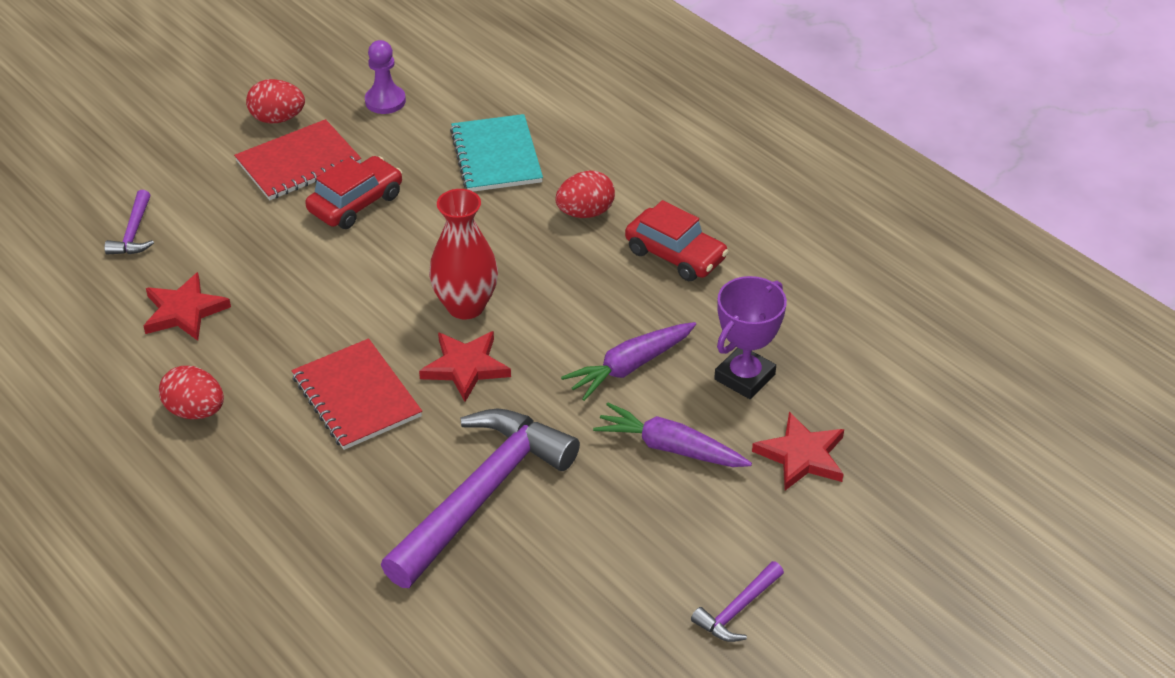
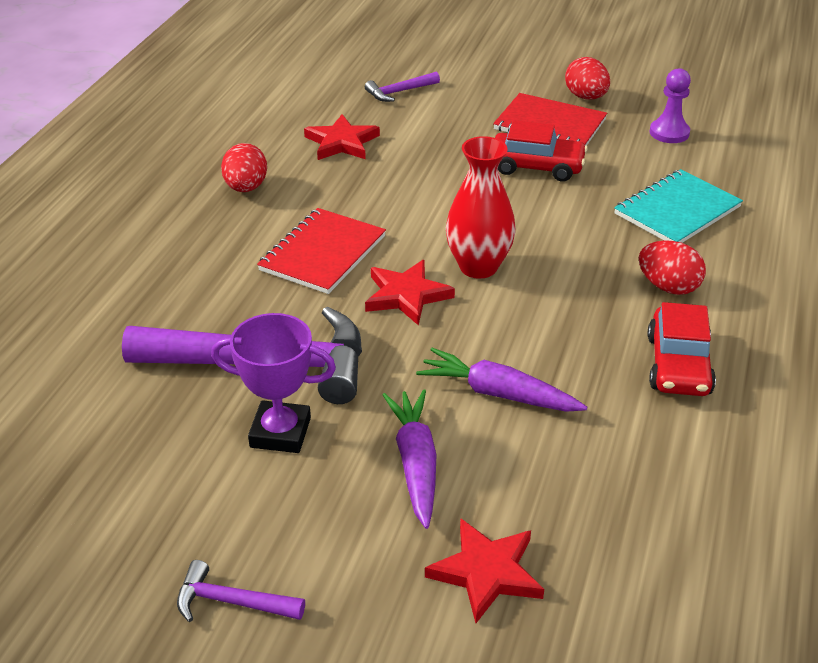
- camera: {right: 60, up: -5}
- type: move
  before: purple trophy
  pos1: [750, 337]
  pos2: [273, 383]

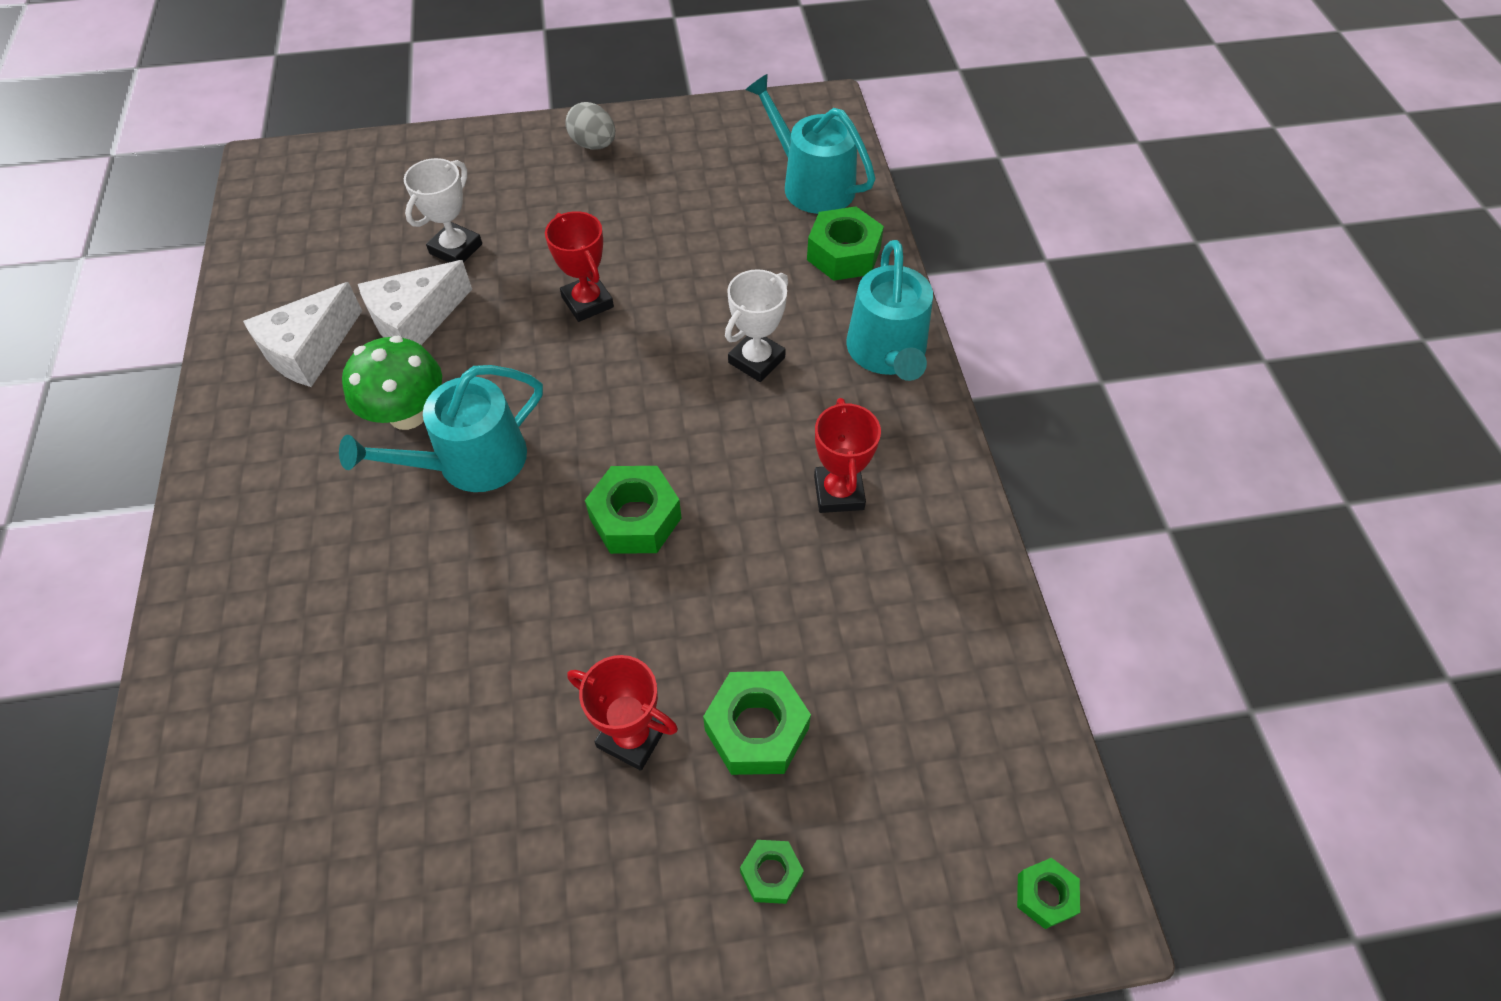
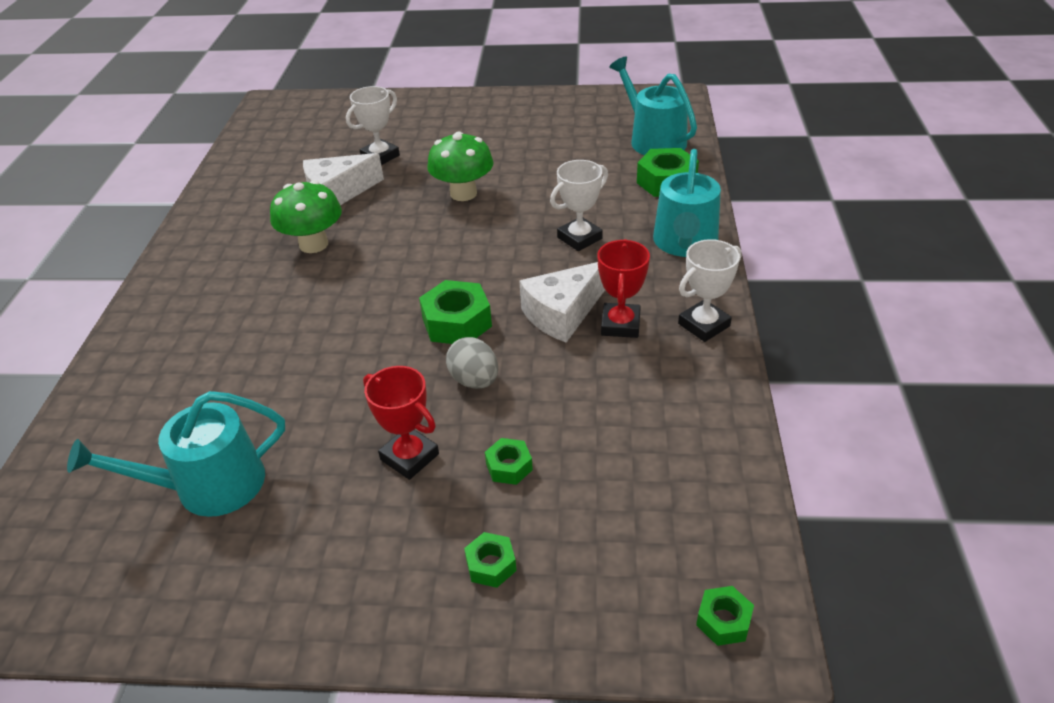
- camera: {right: 15, up: -15}
- type: move
  before: snow-white cheese wedge
  pos1: [302, 334]
  pos2: [562, 302]
- type: move
  before: teal sprinkling can
  pos1: [441, 428]
  pos2: [176, 454]
- type: replace
  before: crimson trophy
  after: leaf-green fungus
  pos1: [579, 266]
  pos2: [460, 166]
- type: move
  before: grey egg
  pos1: [590, 126]
  pos2: [472, 363]
- type: resize
  before: leaf-green nut
  pos1: [757, 723]
  pos2: [509, 461]
  scale: 0.55
- type: insert
  after: snow-white trophy
  pos2: [709, 290]

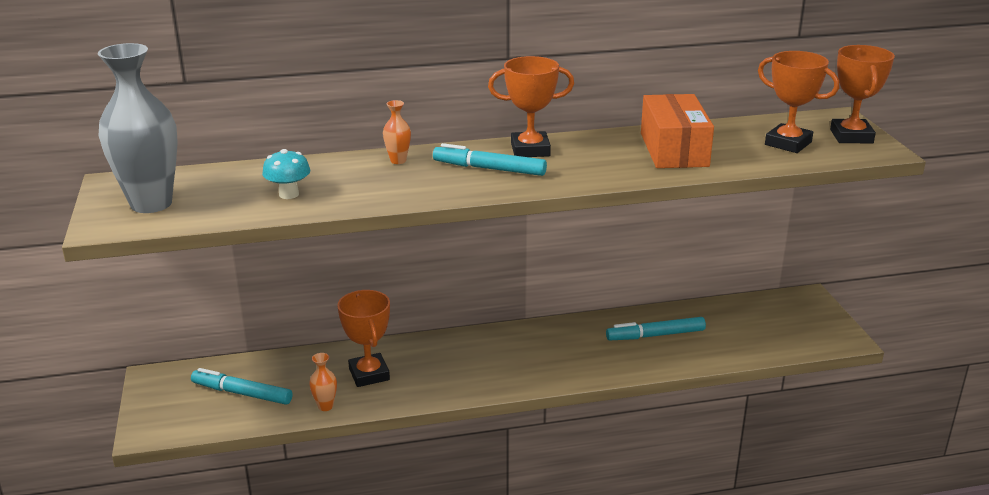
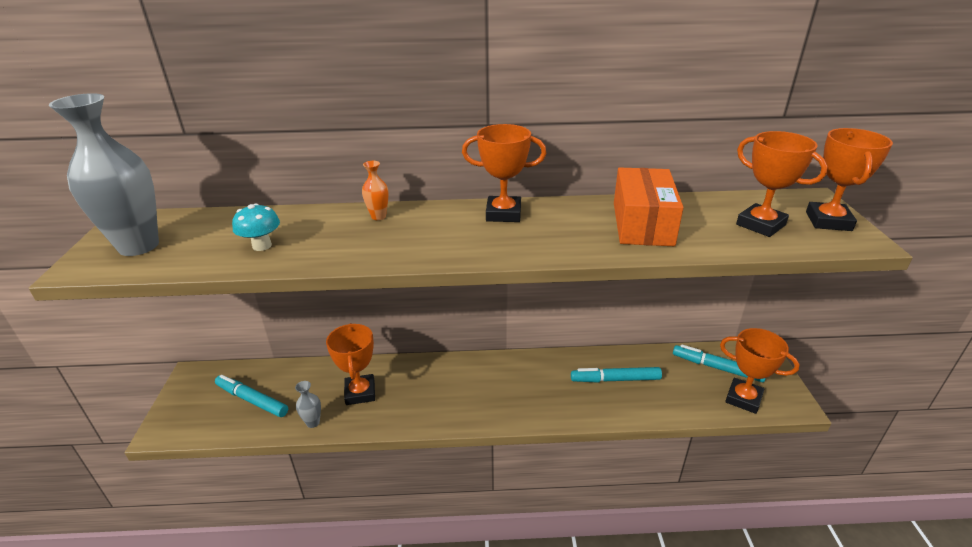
- camera: {right: 10, up: 5}
- type: recolor
  before: orange-coloured vase
  after: grey vase
  pos1: [323, 382]
  pos2: [308, 404]
- type: move
  before: teal felt pen
  pos1: [490, 159]
  pos2: [719, 363]
- type: insert
  after: orange-coloured trophy
  pos2: [760, 371]

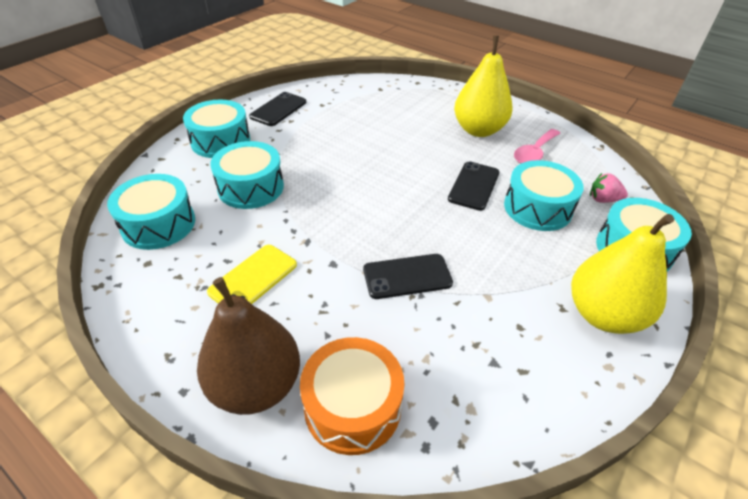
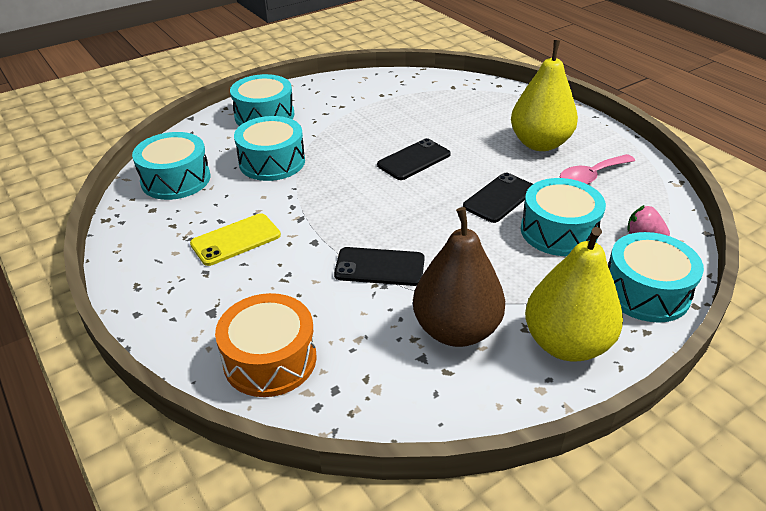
- camera: {right: 20, up: -5}
- type: move
  before: dark brown toy pear
  pos1: [248, 346]
  pos2: [459, 277]
- type: move
  before: black smartphone
  pos1: [277, 109]
  pos2: [414, 159]

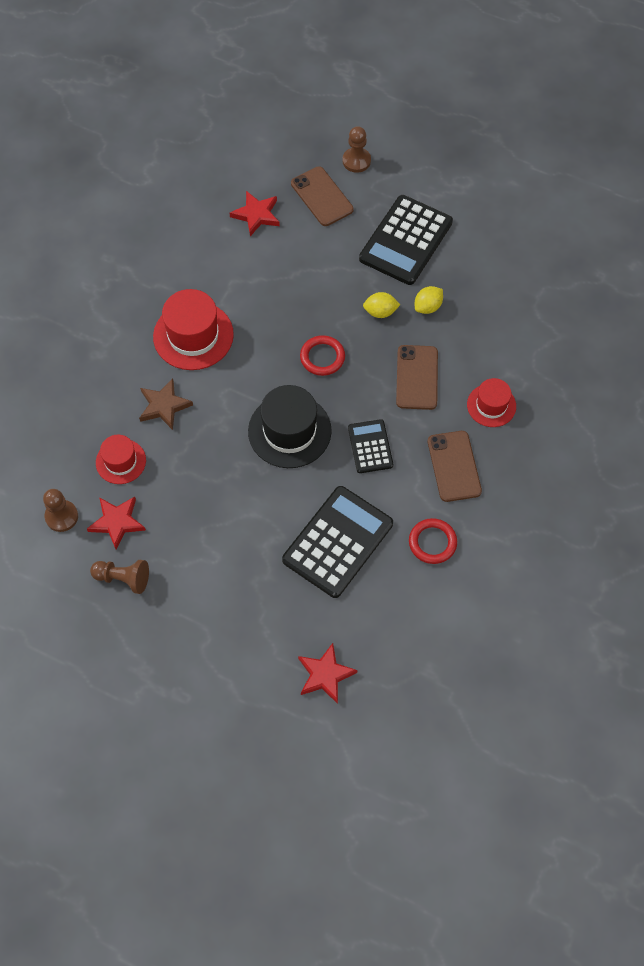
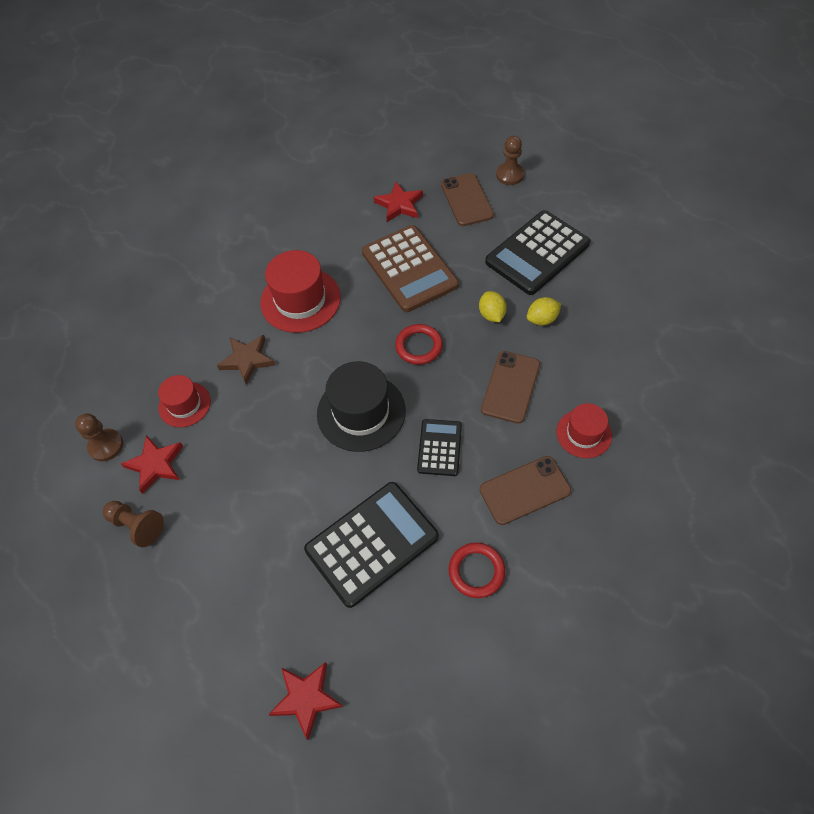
- camera: {right: 20, up: -5}
- type: rotate
  before: yellow citrus fruit
  pos1: [381, 305]
  pos2: [493, 306]
  turn: 60
- type: rotate
  before: dark brown smartphone
  pos1: [455, 466]
  pos2: [525, 490]
  turn: 60
- type: insert
  after: dark brown adding machine
  pos2: [410, 268]

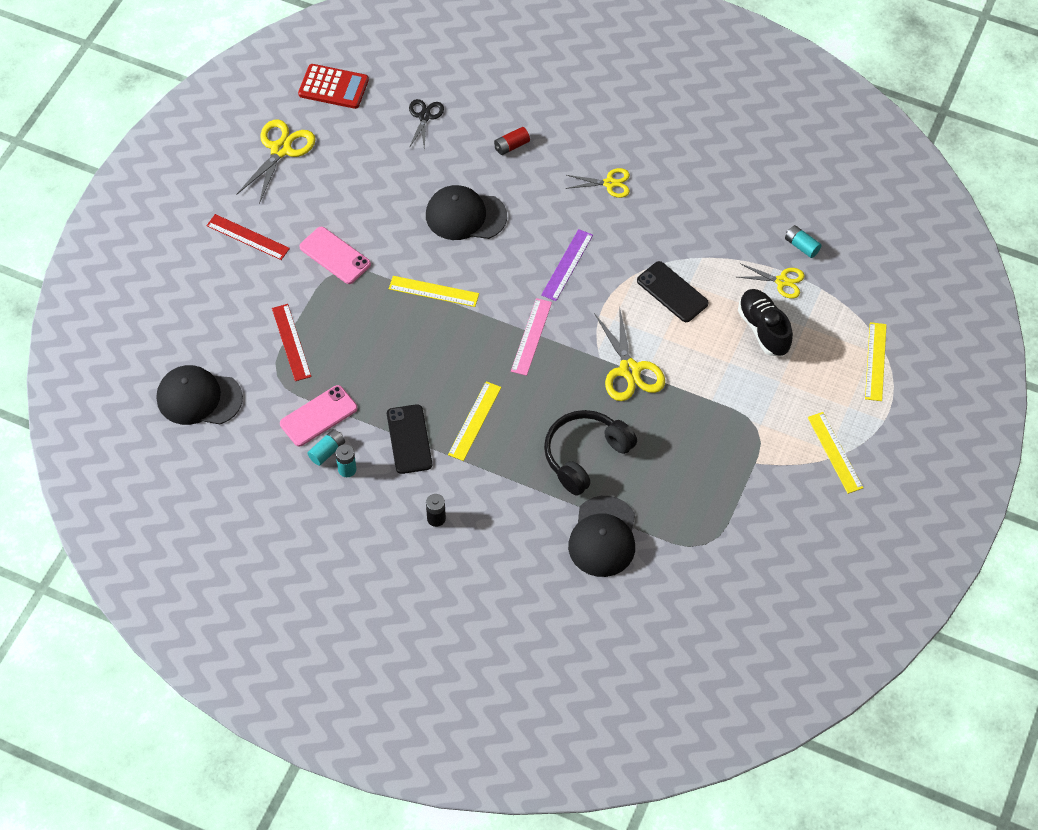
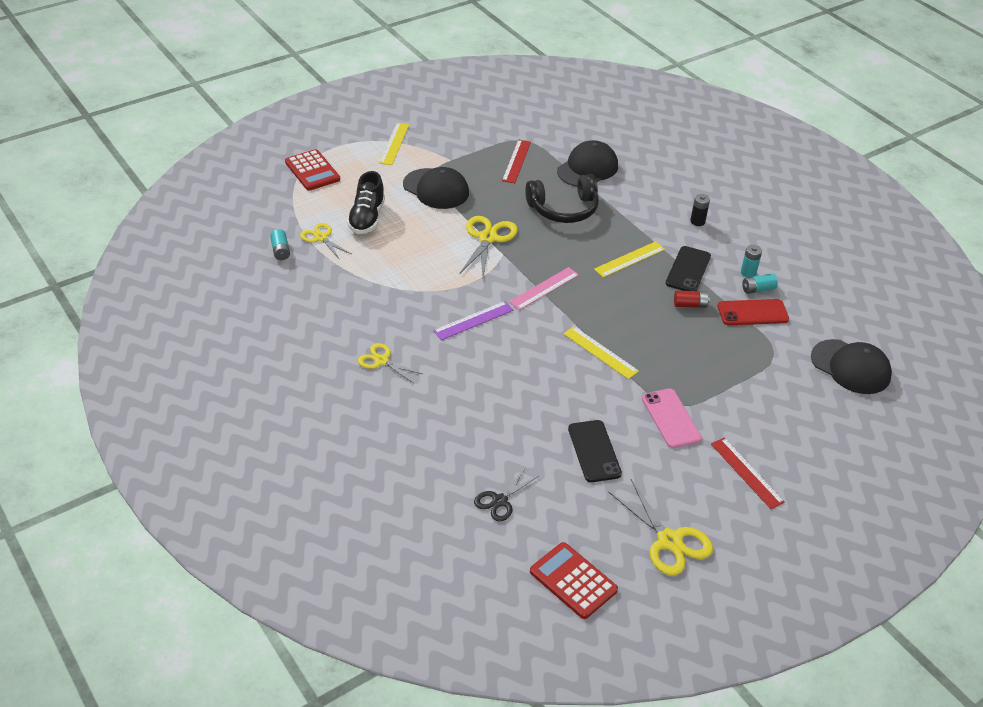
- camera: {right: -150, up: -15}
- type: rotate
  before: yellow pair of scissors
  pos1: [276, 161]
  pos2: [660, 527]
  turn: -90
- type: move
  before: crimson straightedge
  pos1: [291, 342]
  pos2: [516, 161]
- type: recolor
  before: rose-pink smartphone
  after: crimson smartphone
  pos1: [319, 415]
  pos2: [753, 312]
- type: move
  before: black baseball cap
  pos1: [466, 212]
  pos2: [436, 188]
- type: move
  before: crimson AA battery
  pos1: [512, 141]
  pos2: [692, 299]
- type: move
  before: black smartphone
  pos1: [673, 291]
  pos2: [595, 451]
- type: replace
  before: yellow straightedge
  after: crimson adding machine
  pos1: [876, 361]
  pos2: [312, 170]

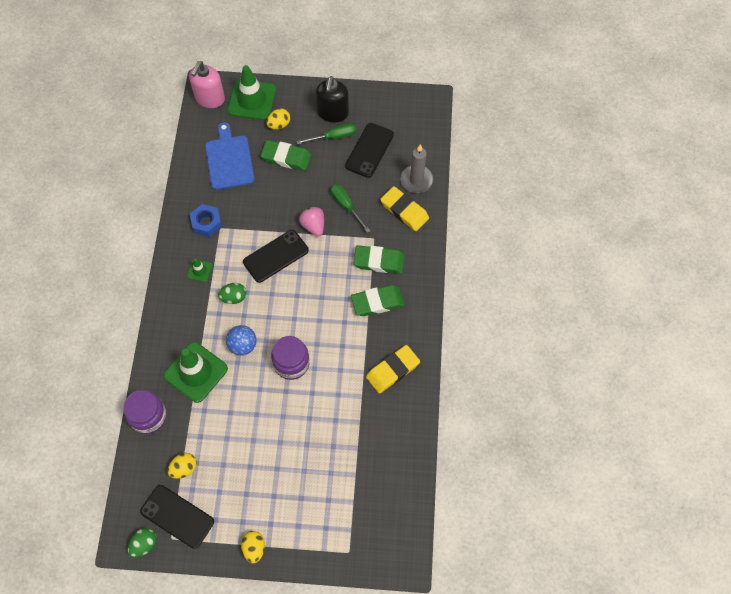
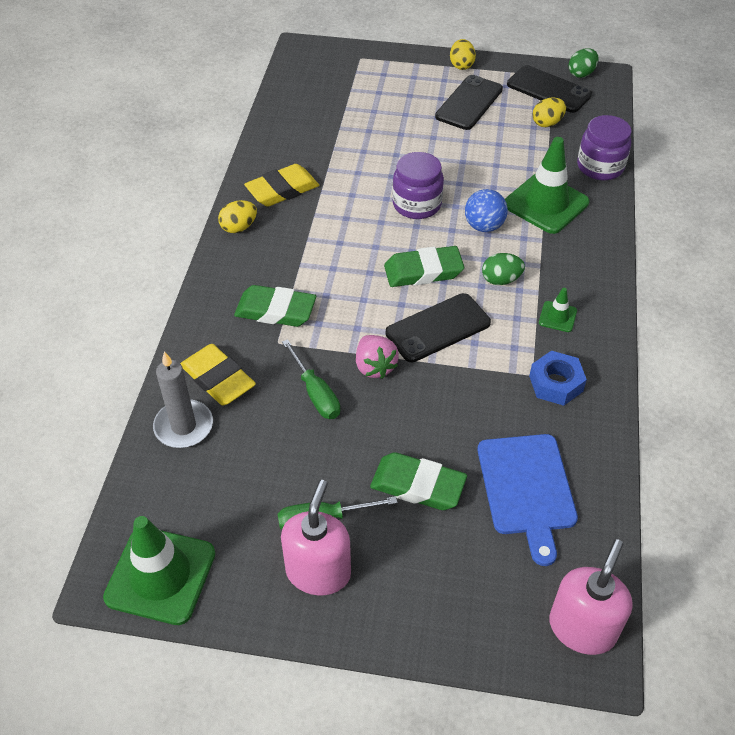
- camera: {right: -175, up: -15}
- type: move
  before: leaf-green safety cone
  pos1: [251, 92]
  pos2: [159, 570]
- type: move
  before: yellow egg
  pos1: [278, 119]
  pos2: [237, 216]
- type: recolor
  before: black soap pump
  after: rose-pink soap pump
  pos1: [332, 99]
  pos2: [316, 537]
- type: move
  before: black smartphone
  pos1: [369, 150]
  pos2: [469, 102]
- type: move
  before: leaf-green gum eraser
  pos1: [378, 300]
  pos2: [424, 266]

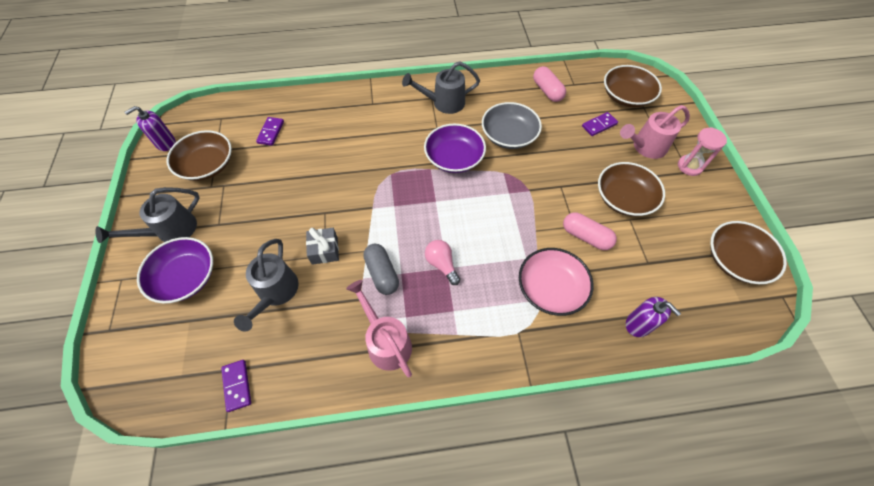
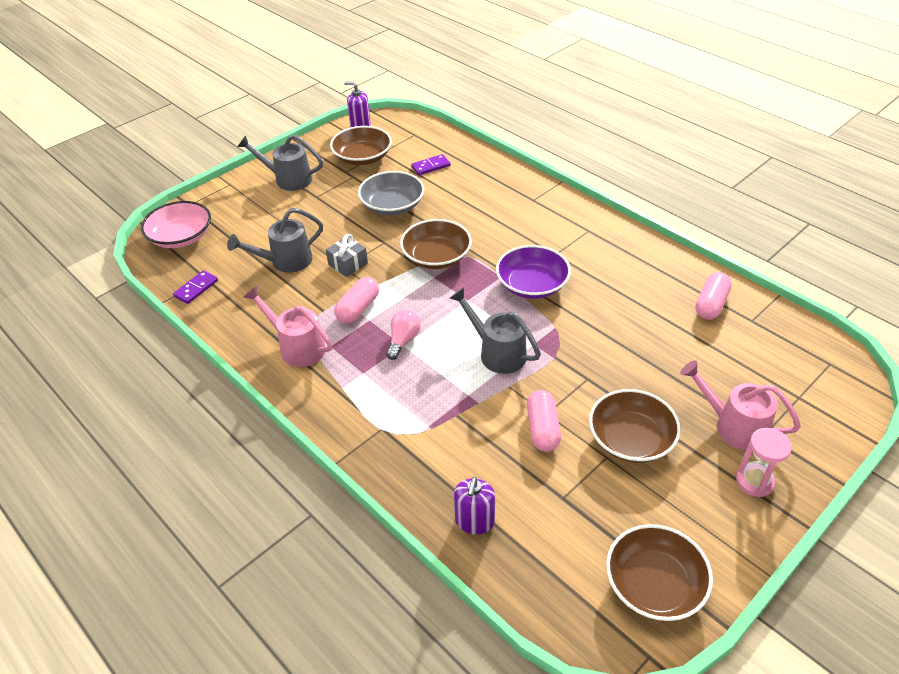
- camera: {right: 55, up: -15}
- type: delete
  before: purple bowl
  pos1: [175, 270]
- type: rotate
  before: rose-pink sprinkling can
  pos1: [379, 328]
  pos2: [288, 326]
  turn: -75
- type: recolor
  before: grey pill
  after: rose-pink pill
  pos1: [381, 269]
  pos2: [356, 300]
- type: move
  before: grey sprinkling can
  pos1: [441, 87]
  pos2: [495, 331]
- type: move
  before: grey bowl
  pos1: [512, 125]
  pos2: [391, 193]
- type: move
  before: rose-pink bowl
  pos1: [556, 282]
  pos2: [176, 224]
- type: delete
  before: purple domino piece
  pos1: [600, 124]
- type: move
  before: dark brown bowl
  pos1: [633, 86]
  pos2: [436, 244]

